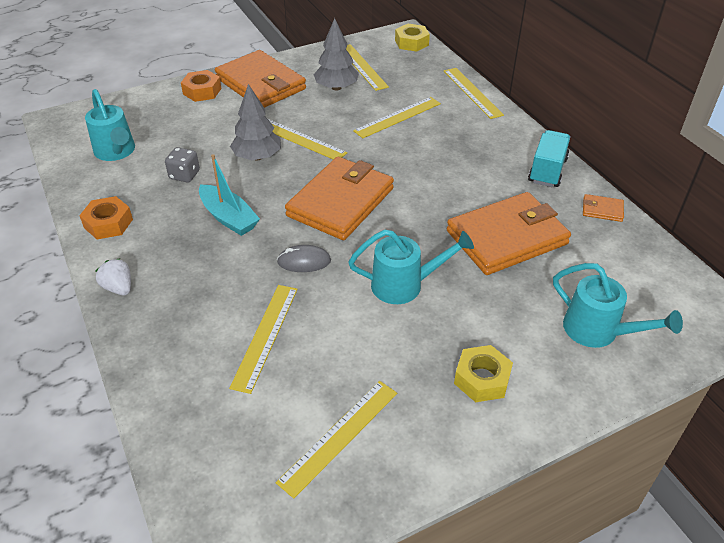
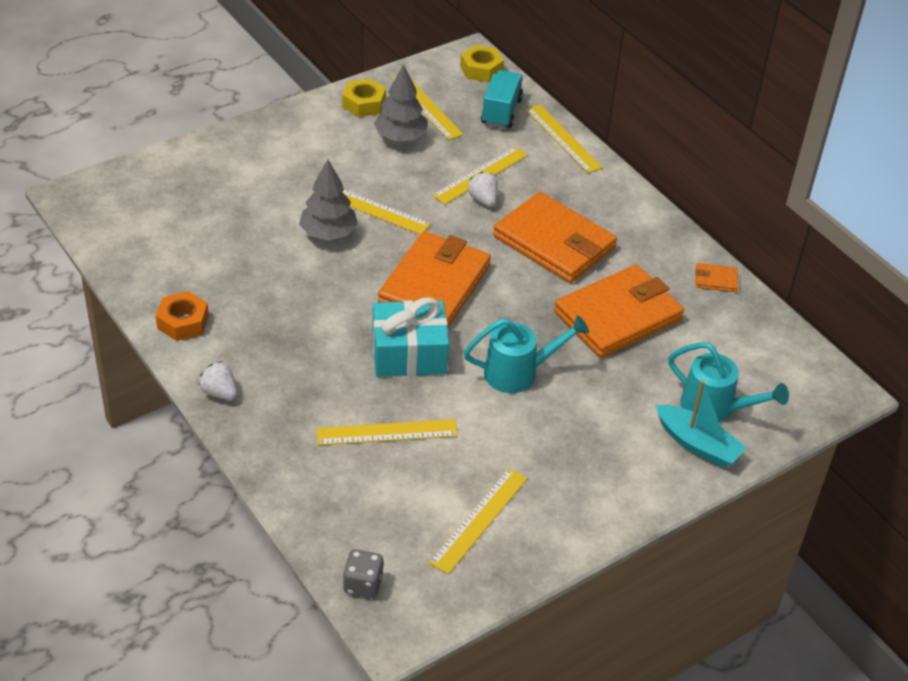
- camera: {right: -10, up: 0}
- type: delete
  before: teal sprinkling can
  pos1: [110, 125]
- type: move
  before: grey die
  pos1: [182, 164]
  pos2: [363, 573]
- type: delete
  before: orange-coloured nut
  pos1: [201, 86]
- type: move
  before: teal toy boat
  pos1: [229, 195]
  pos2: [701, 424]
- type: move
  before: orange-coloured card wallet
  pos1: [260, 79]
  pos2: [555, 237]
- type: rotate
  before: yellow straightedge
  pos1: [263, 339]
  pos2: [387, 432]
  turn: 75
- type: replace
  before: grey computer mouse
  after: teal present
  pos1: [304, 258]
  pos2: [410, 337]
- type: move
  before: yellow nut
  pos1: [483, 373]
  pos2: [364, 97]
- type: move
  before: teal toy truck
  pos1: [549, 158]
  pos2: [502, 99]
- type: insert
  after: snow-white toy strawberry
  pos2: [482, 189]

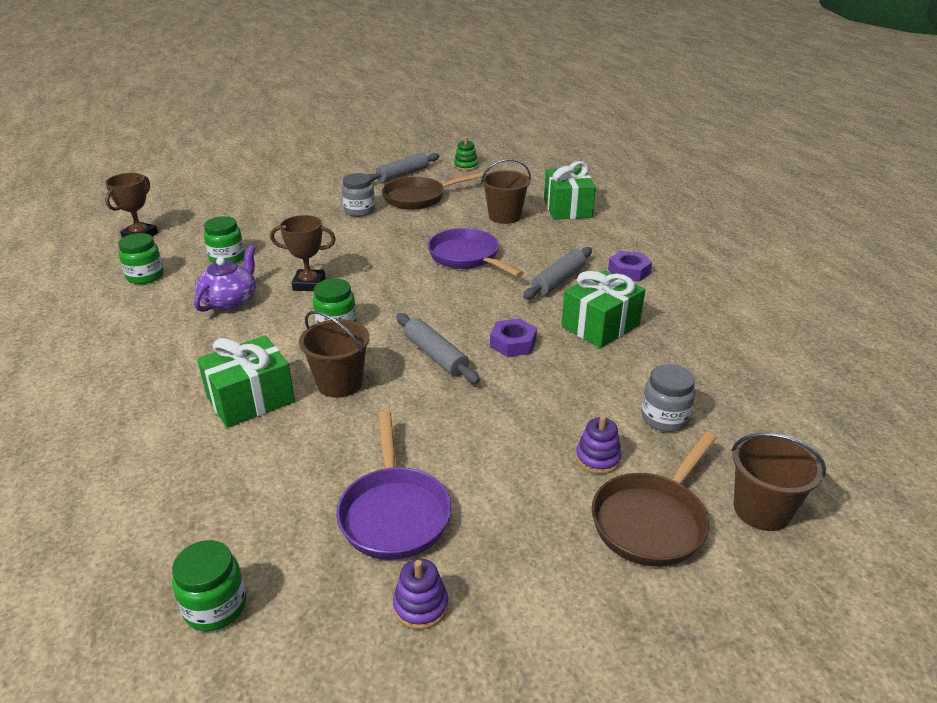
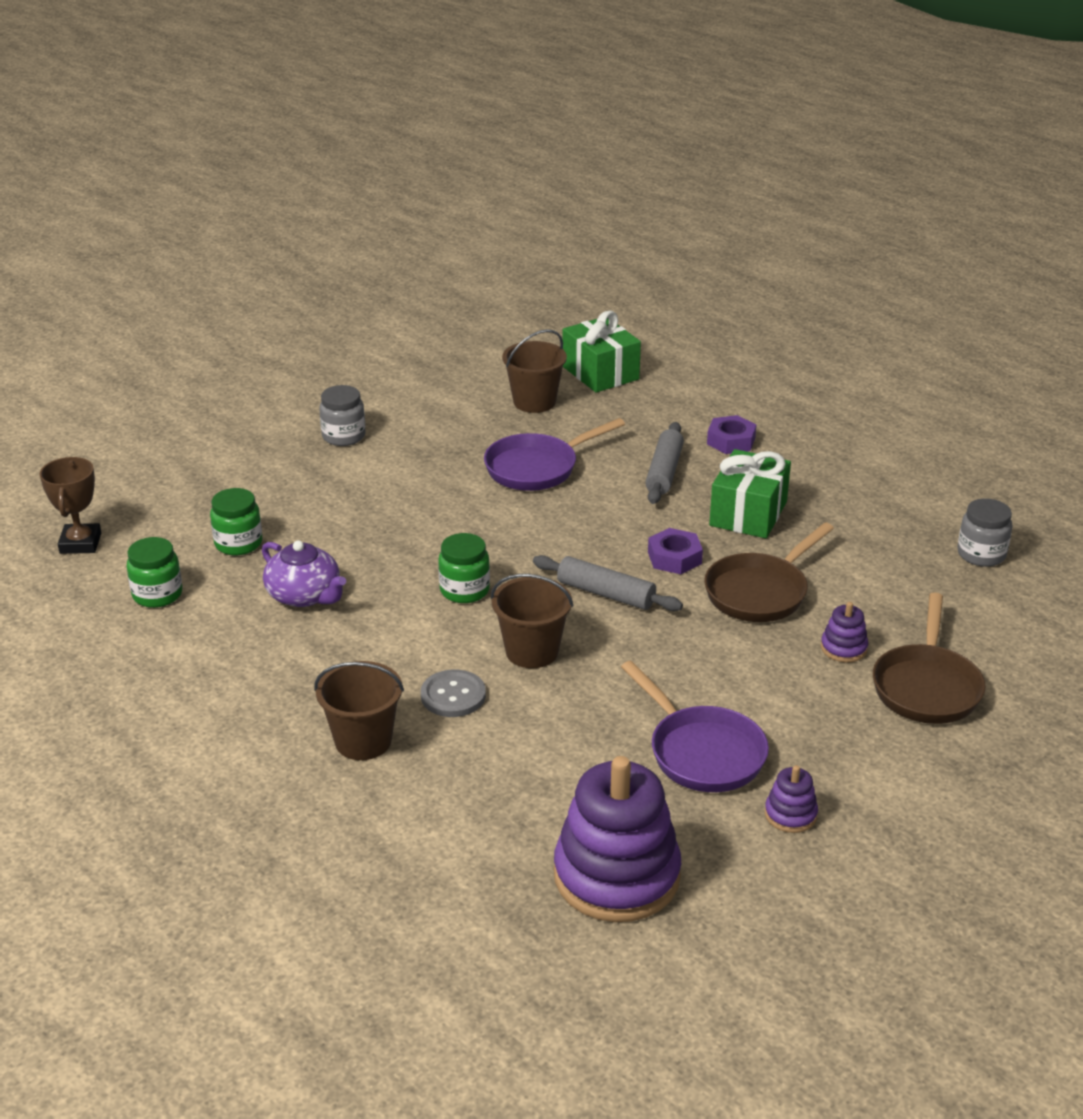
- camera: {right: -25, up: 0}
- type: replace
  before: leaf-green jam jar
  after: purple stacking rings
  pos1: [209, 585]
  pos2: [617, 839]
- type: rotate
  before: purple teapot
  pos1: [225, 278]
  pos2: [304, 573]
  turn: 135
- type: replace
  before: leaf-green present
  after: grey button
  pos1: [246, 382]
  pos2: [453, 693]
- type: delete
  before: dark brown trophy
  pos1: [303, 253]
- type: delete
  before: grey pastry roller
  pos1: [403, 167]
- type: move
  before: dark brown skillet
  pos1: [432, 191]
  pos2: [769, 572]
- type: rotate
  before: purple skillet
  pos1: [476, 252]
  pos2: [554, 454]
  turn: -60
- type: delete
  before: leaf-green stacking rings
  pos1: [466, 154]
- type: move
  before: grey jam jar
  pos1: [668, 398]
  pos2: [985, 532]
- type: move
  before: dark brown pail
  pos1: [778, 481]
  pos2: [359, 710]

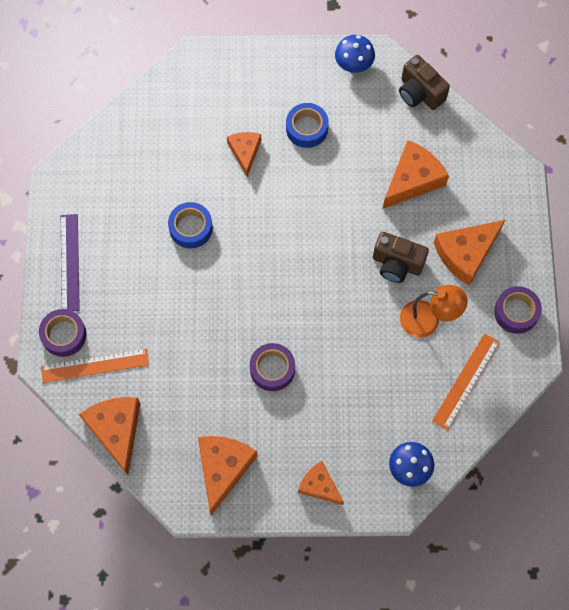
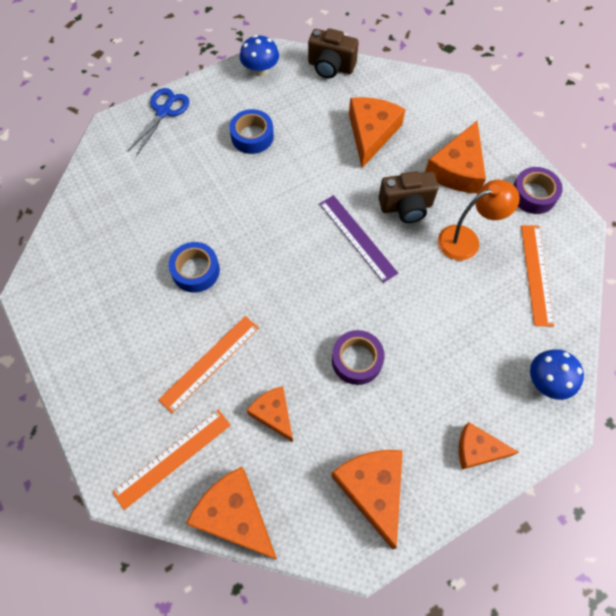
- camera: {right: -30, up: -5}
- type: delete
  before: purple tape
  pos1: [62, 333]
- type: move
  before: purple straightedge
  pos1: [70, 262]
  pos2: [358, 239]
- type: move
  before: orange-coloured cheese wedge
  pos1: [244, 154]
  pos2: [270, 414]
- type: insert
  after: royal blue pair of scissors
  pos2: [158, 122]
- type: insert
  after: orange-coloured straightedge
  pos2: [208, 364]

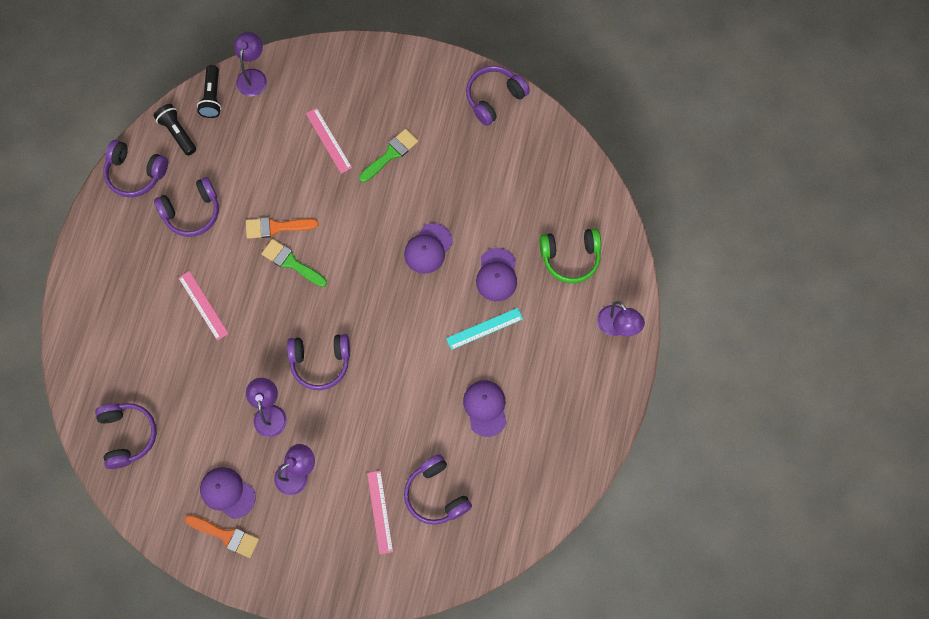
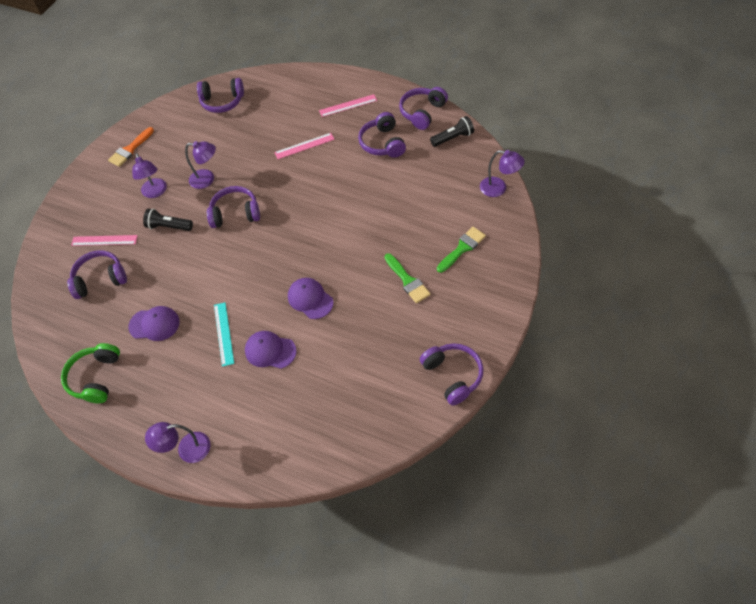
- camera: {right: 105, up: -15}
- type: move
  before: black flashlight
  pos1: [209, 91]
  pos2: [168, 220]
- type: delete
  before: purple baseball cap
  pos1: [228, 493]
- type: delete
  before: orange-coloured paintbrush
  pos1: [282, 228]
- type: move
  before: leaf-green paintbrush
  pos1: [294, 263]
  pos2: [461, 250]
- type: rotate
  before: purple over-ear headphones
  pos1: [318, 362]
  pos2: [233, 207]
  turn: 75
- type: move
  before: rose-pink straightedge
  pos1: [329, 141]
  pos2: [348, 105]
- type: move
  before: leaf-green over-ear headphones
  pos1: [570, 255]
  pos2: [90, 373]

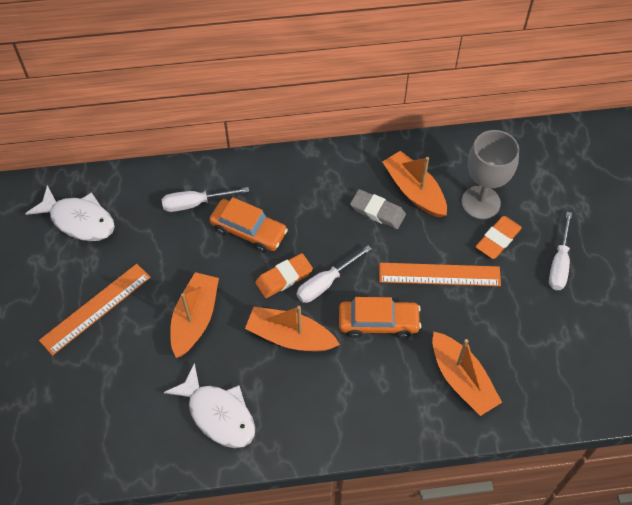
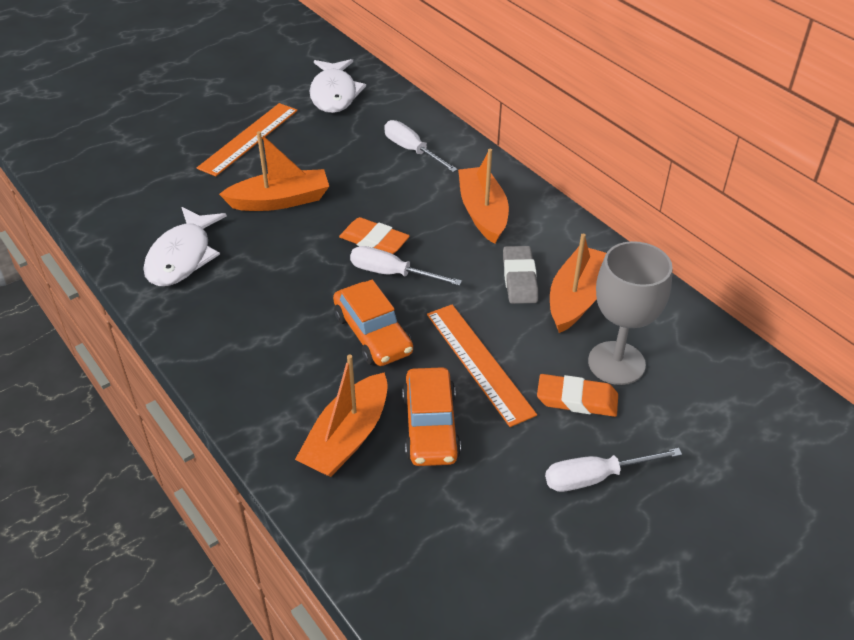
- camera: {right: 60, up: -15}
- type: rotate
  before: orange-coloured straightedge
  pos1: [95, 310]
  pos2: [247, 139]
  turn: -75
- type: move
  before: orange-coloured car
  pos1: [248, 225]
  pos2: [431, 416]
- type: move
  before: orange-coloured toy boat
  pos1: [292, 328]
  pos2: [483, 196]

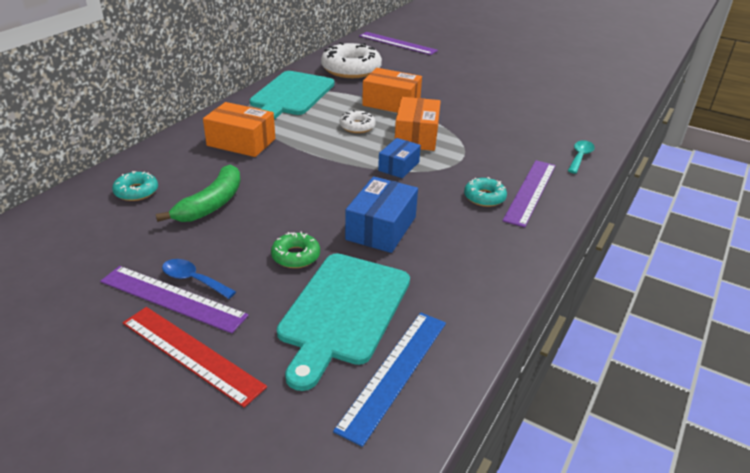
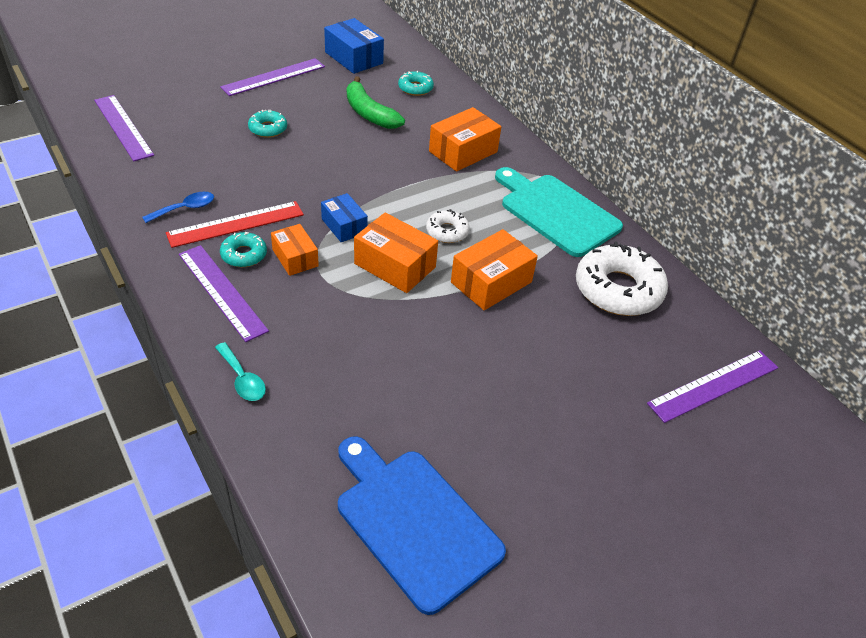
- camera: {right: 115, up: 10}
- type: move
  before: crimson straightedge
  pos1: [195, 357]
  pos2: [235, 224]
- type: move
  before: royal blue teaspoon
  pos1: [199, 279]
  pos2: [178, 207]
- type: recolor
  before: leaf-green doughnut
  after: teal doughnut
  pos1: [295, 249]
  pos2: [267, 124]
- type: delete
  before: teal bread board
  pos1: [343, 322]
- type: recolor
  before: royal blue straightedge
  after: purple straightedge
  pos1: [389, 379]
  pos2: [124, 128]
- type: move
  before: royal blue box
  pos1: [381, 214]
  pos2: [354, 46]
- type: insert
  after: orange-coloured box
  pos2: [295, 250]
- type: insert
  after: royal blue bread board
  pos2: [422, 525]

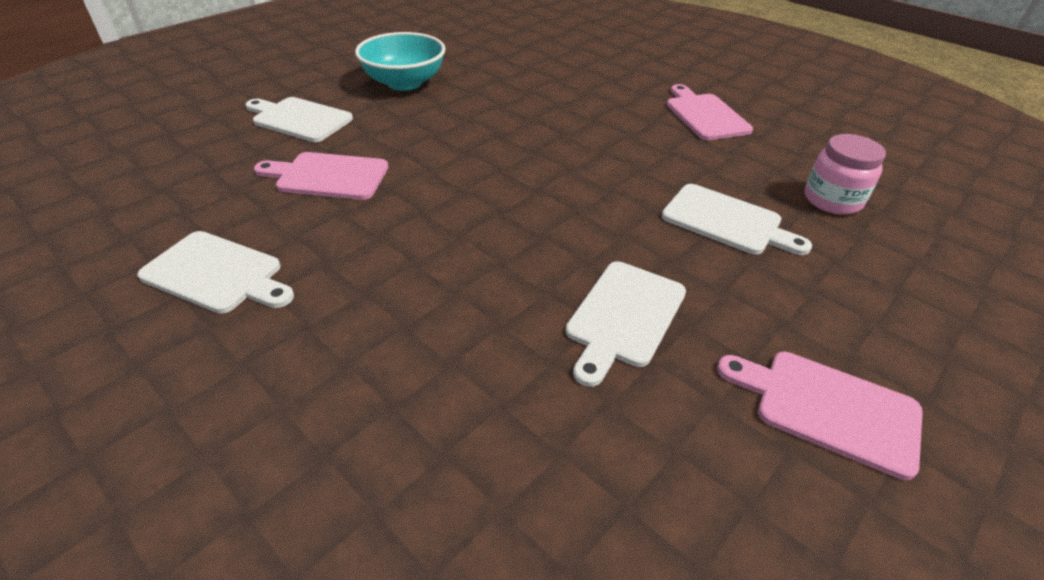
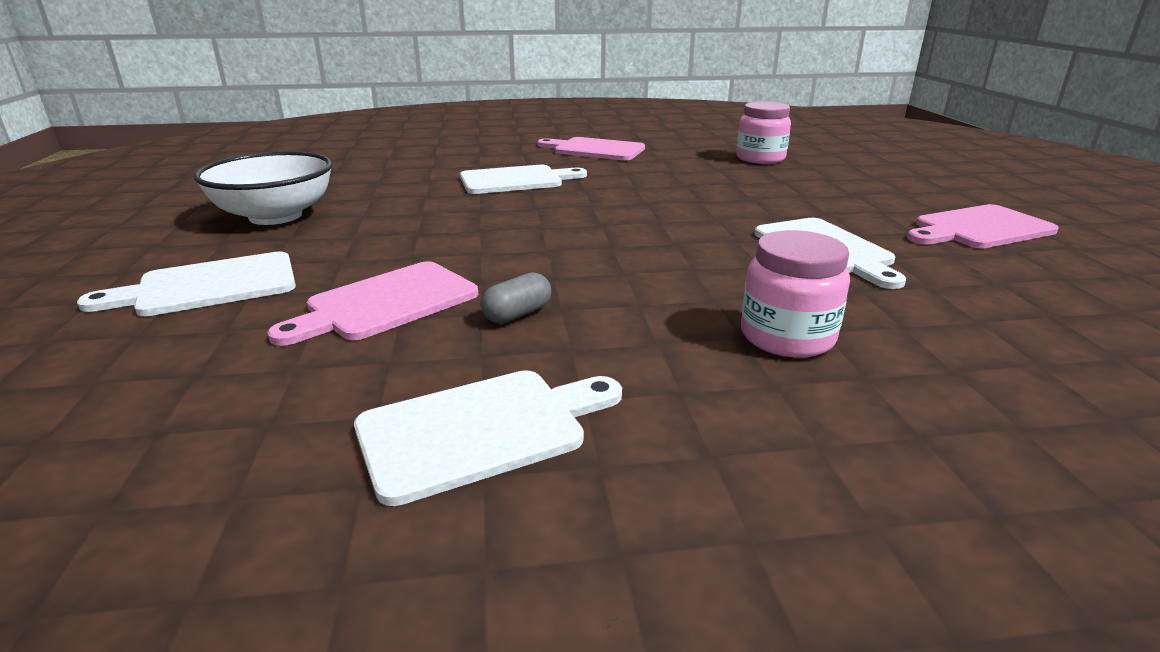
- camera: {right: -50, up: -15}
- type: recolor
  before: teal bowl
  after: snow-white bowl
  pos1: [400, 61]
  pos2: [263, 188]
- type: move
  before: snow-white bread board
  pos1: [737, 219]
  pos2: [523, 179]
- type: insert
  after: grey pill
  pos2: [516, 297]
- type: insert
  after: rose-pink jam jar
  pos2: [795, 294]

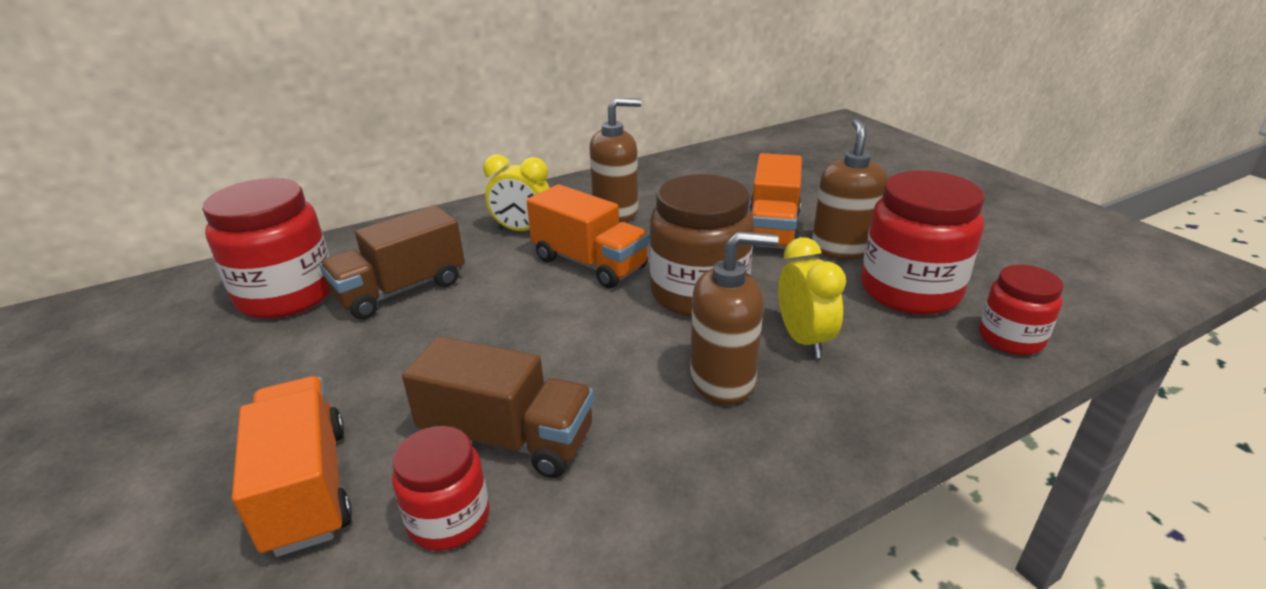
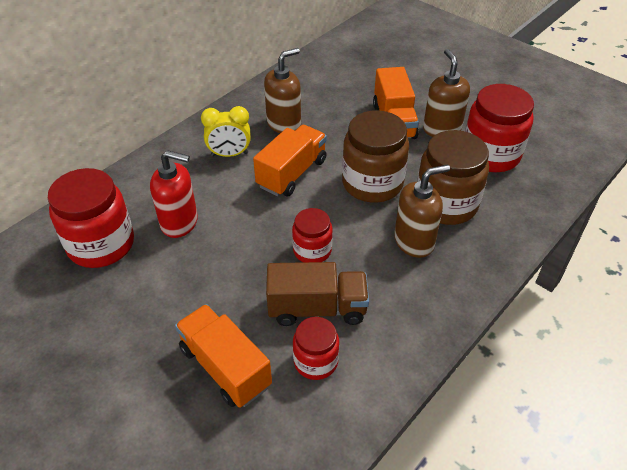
- camera: {right: -20, up: 15}
- type: replace
  before: dark brown toy truck
  after: crimson soap pump
  pos1: [392, 262]
  pos2: [174, 194]
- type: rotate
  before: orange-coloured toy truck
  pos1: [588, 236]
  pos2: [290, 160]
  turn: -75
- type: replace
  before: yellow alarm clock
  after: dark brown jam jar
  pos1: [812, 297]
  pos2: [453, 177]
- type: move
  before: crimson jam jar
  pos1: [1021, 310]
  pos2: [312, 235]

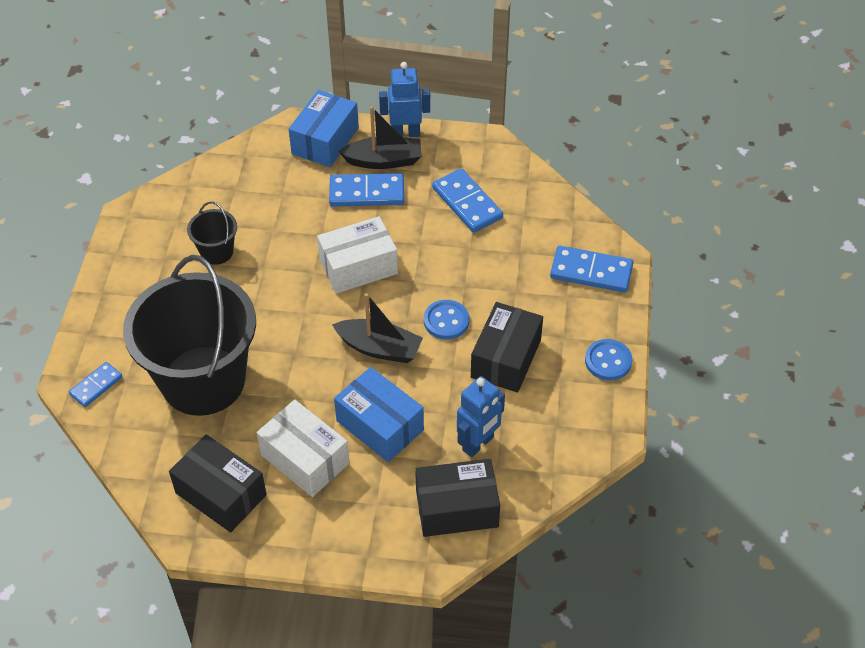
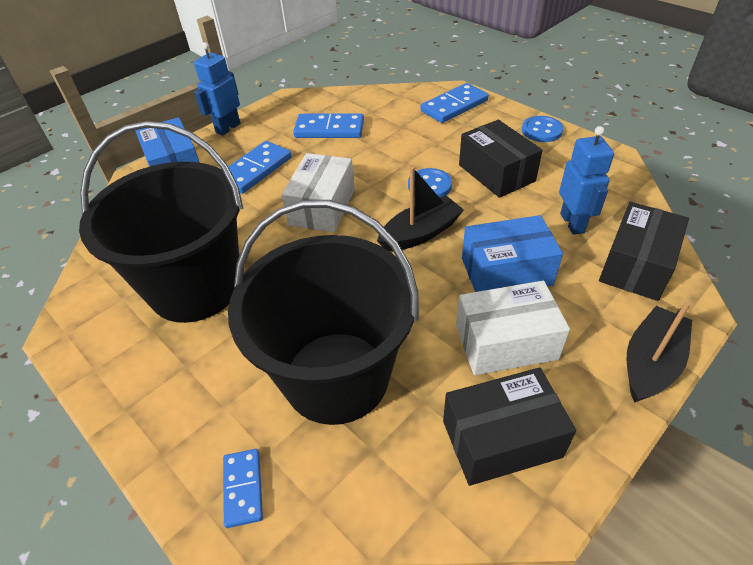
- camera: {right: -50, up: -5}
- type: resize
  before: black pail
  pos1: [212, 233]
  pos2: [161, 222]
  scale: 2.38
- type: move
  before: black toy boat
  pos1: [380, 137]
  pos2: [659, 352]

